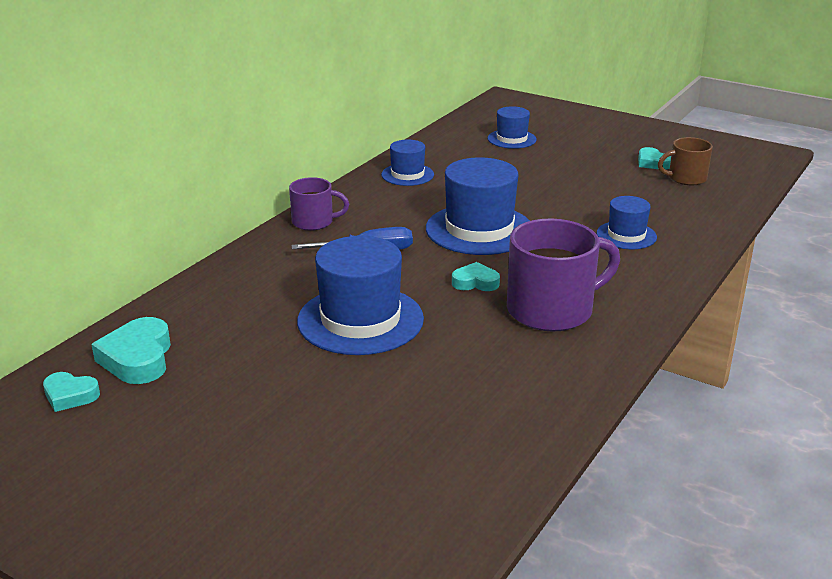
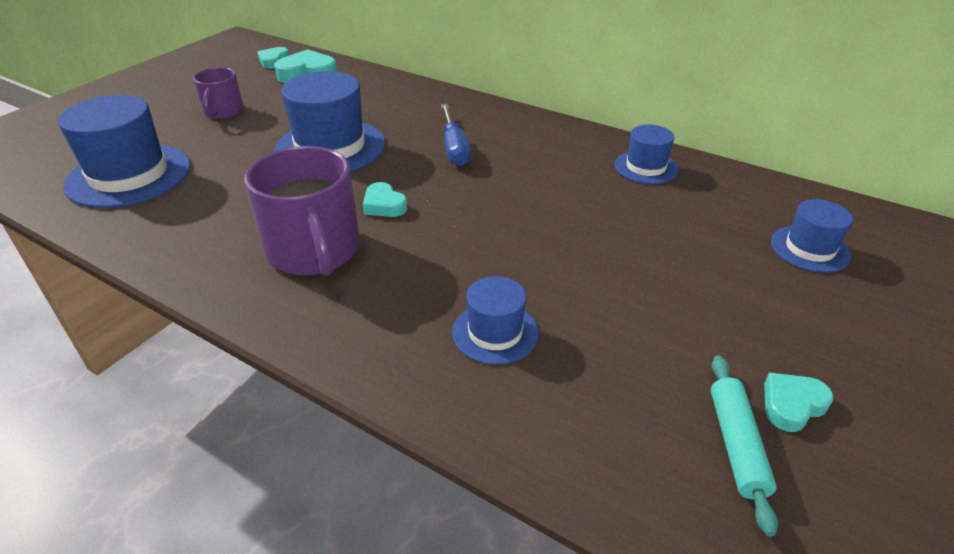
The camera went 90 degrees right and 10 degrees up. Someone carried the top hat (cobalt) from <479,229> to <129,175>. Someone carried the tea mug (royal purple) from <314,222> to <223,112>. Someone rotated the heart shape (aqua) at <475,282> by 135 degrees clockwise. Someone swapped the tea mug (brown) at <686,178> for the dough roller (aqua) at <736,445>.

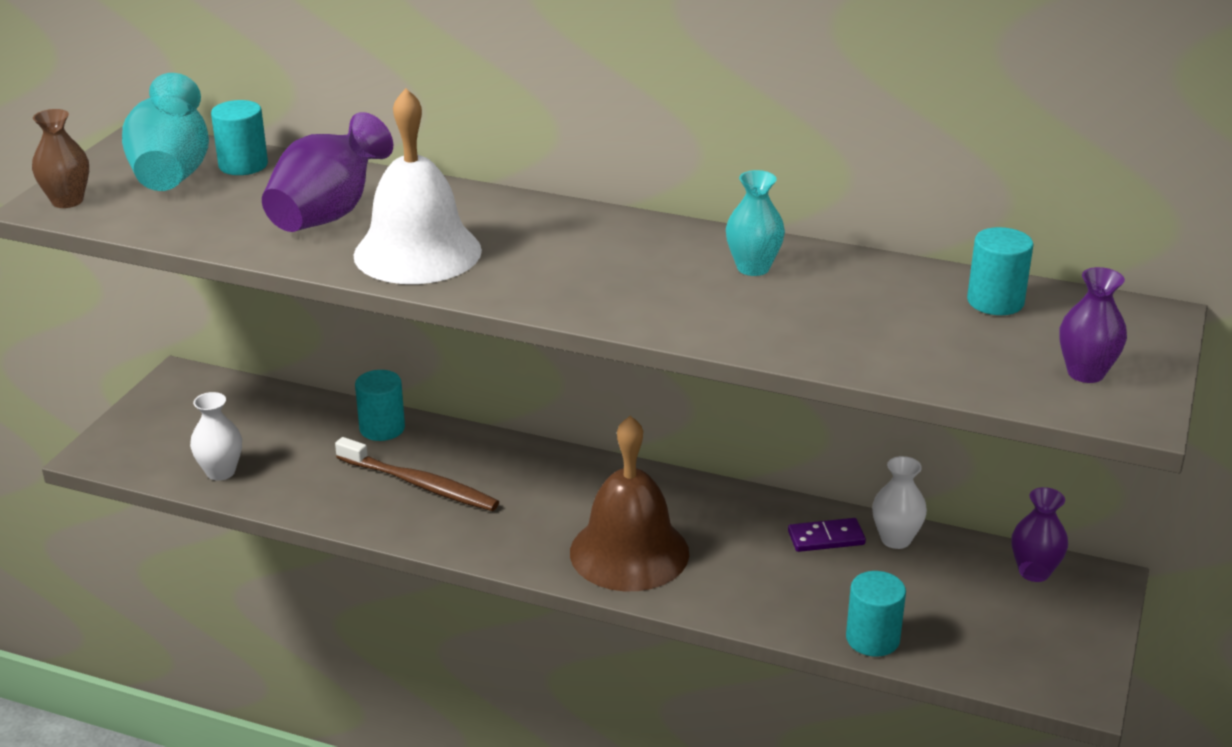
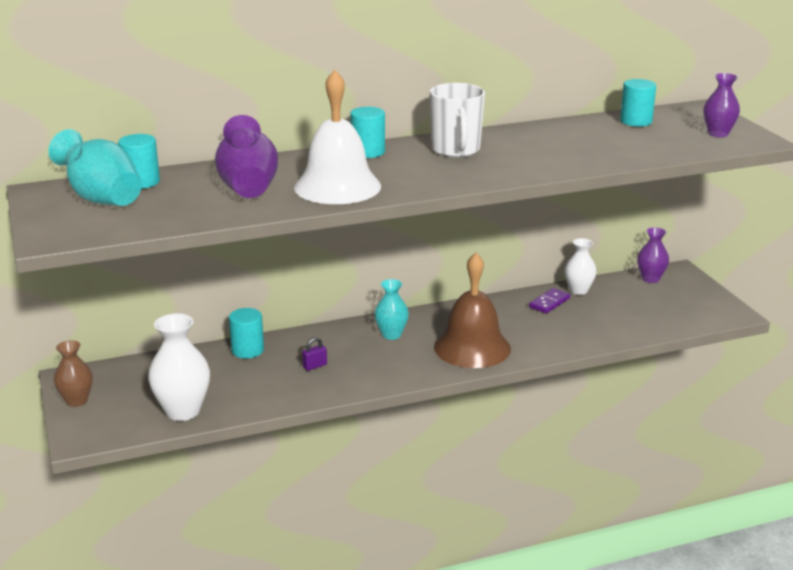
The camera went 40 degrees left and 5 degrees down. Someone carried the vase (brown) from <67,201> to <76,401>. Someone scaled the vase (pure white) at <221,472> by 1.58. Someone swapped the toothbrush (brown) at <420,484> for the small lock (royal purple) at <315,366>. Someone carried the cylinder shape (aqua) from <872,639> to <368,152>. Someone carried the vase (aqua) from <753,268> to <391,335>. Someone put down the tea mug (pure white) at <456,150>.

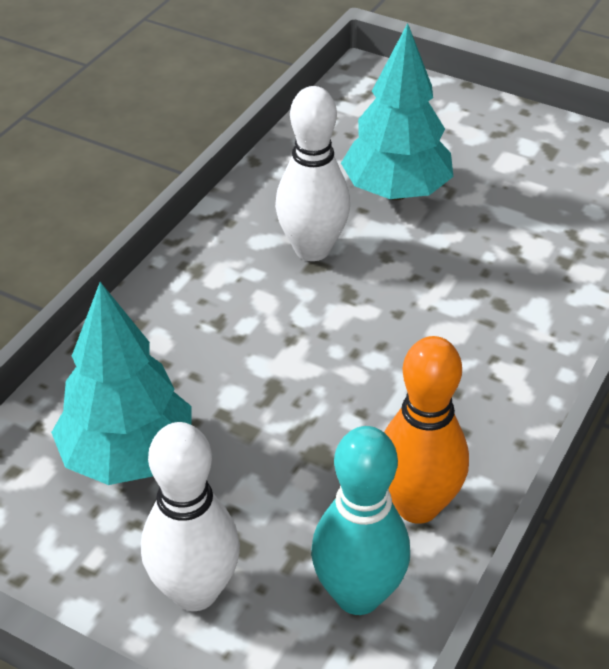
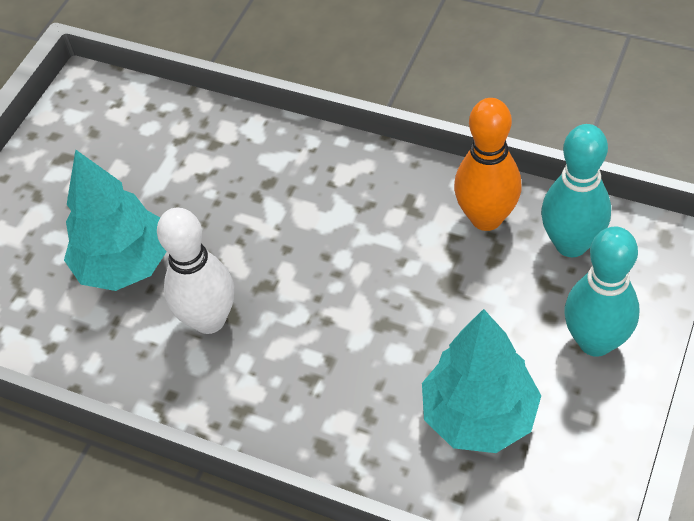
The camera went 90 degrees left and 10 degrees up. Someone repainted the tenpin (pure white) at <195,591>, which became the tenpin (aqua) at <595,341>.

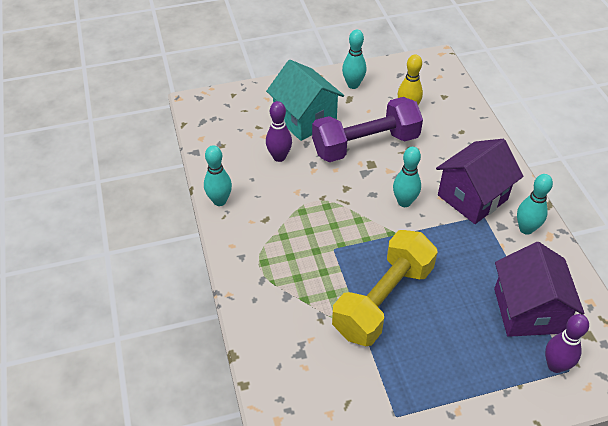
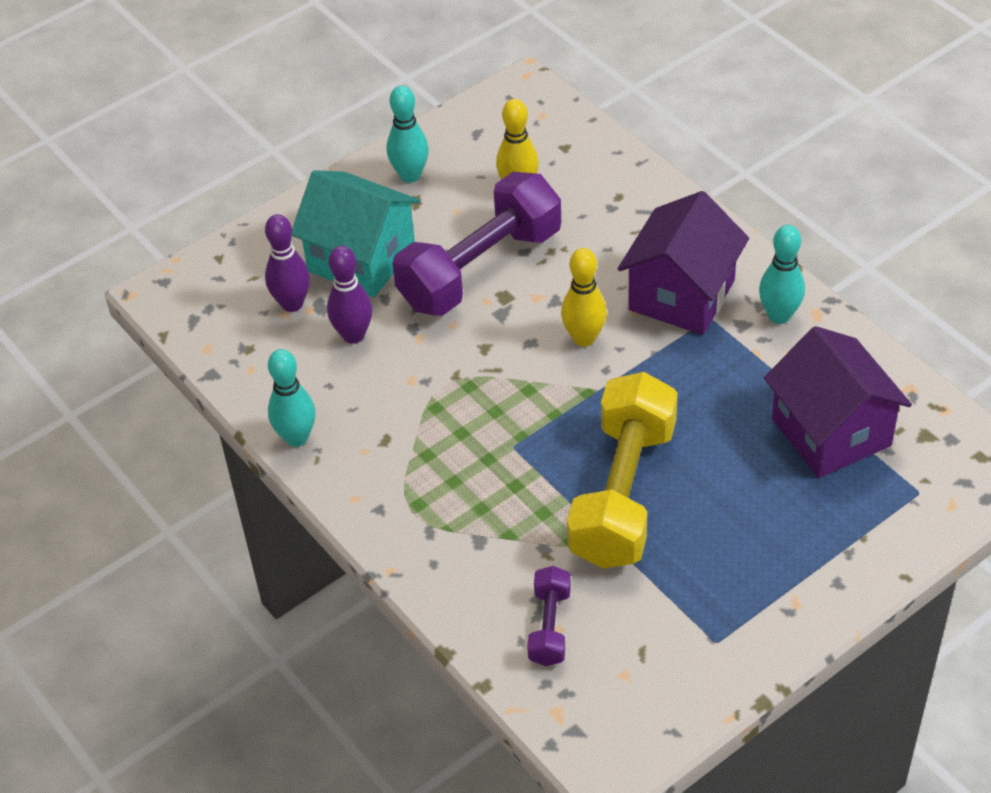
The camera went 20 degrees left and 0 degrees up. Someone carried the tenpin (royal purple) from <555,365> to <292,304>. Someone put down the hand weight (royal purple) at <549,626>. Someone repainted the tenpin (aqua) at <404,202>, which became the tenpin (bright yellow) at <584,338>.

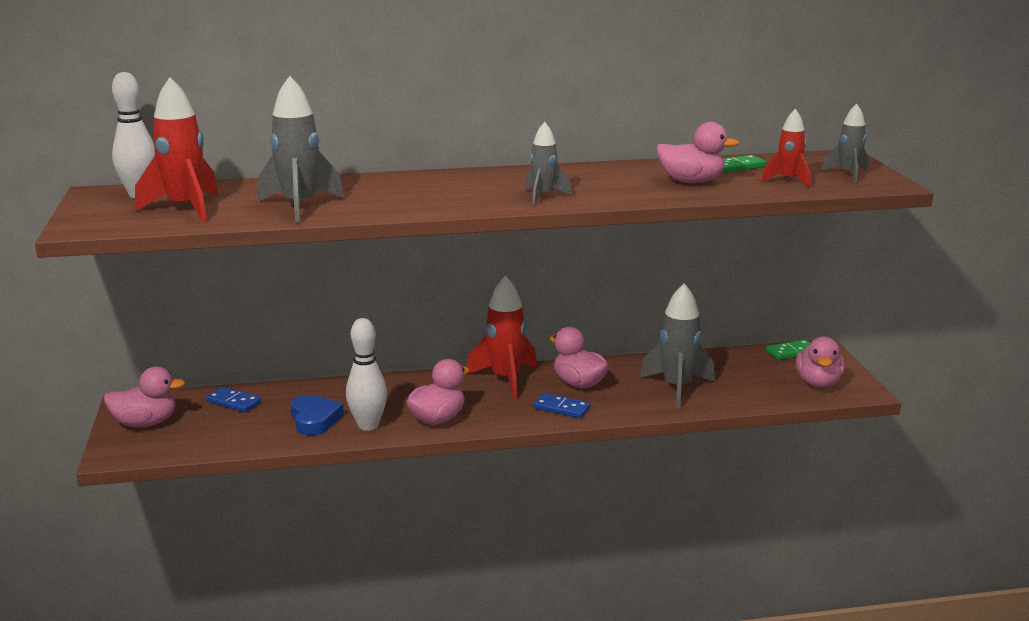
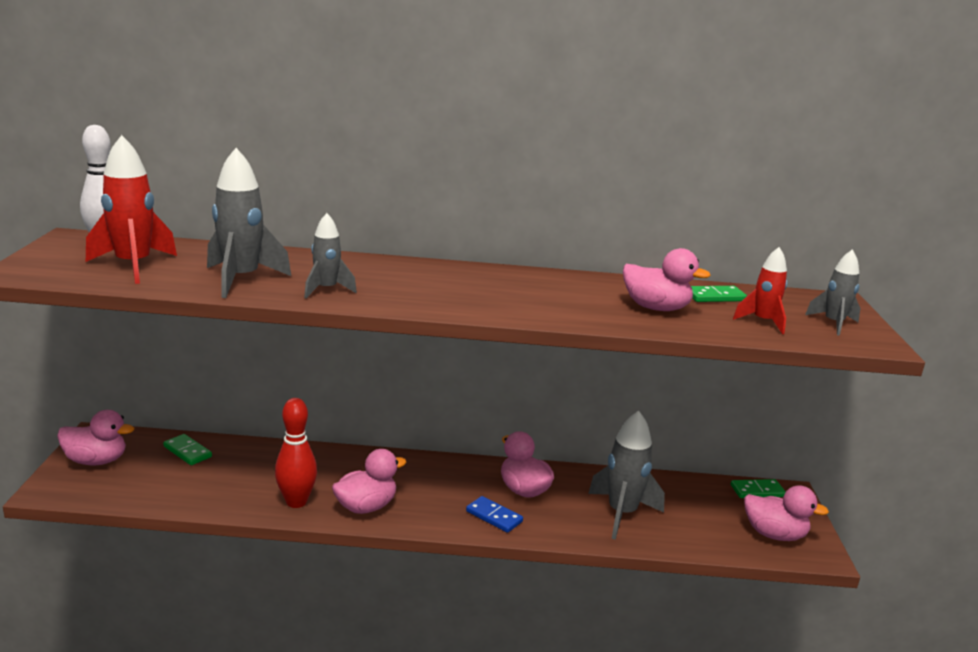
The camera went 10 degrees right and 0 degrees up. Someone repainted the domino (cobalt) at <234,402>, which became the domino (emerald) at <187,452>. Someone repainted the tenpin (pure white) at <368,425>, which became the tenpin (red) at <296,502>. Someone carried the toy rocket (gray) from <543,196> to <326,290>. Someone rotated the rubber duck (pink) at <818,383> by 90 degrees counterclockwise. Someone took away the heart shape (cobalt) at <314,419>. Someone took away the toy rocket (red) at <505,379>.

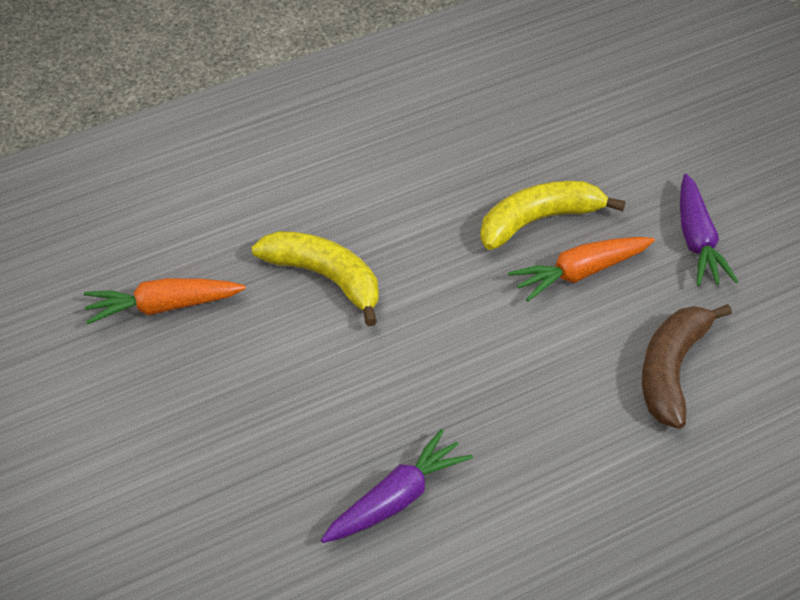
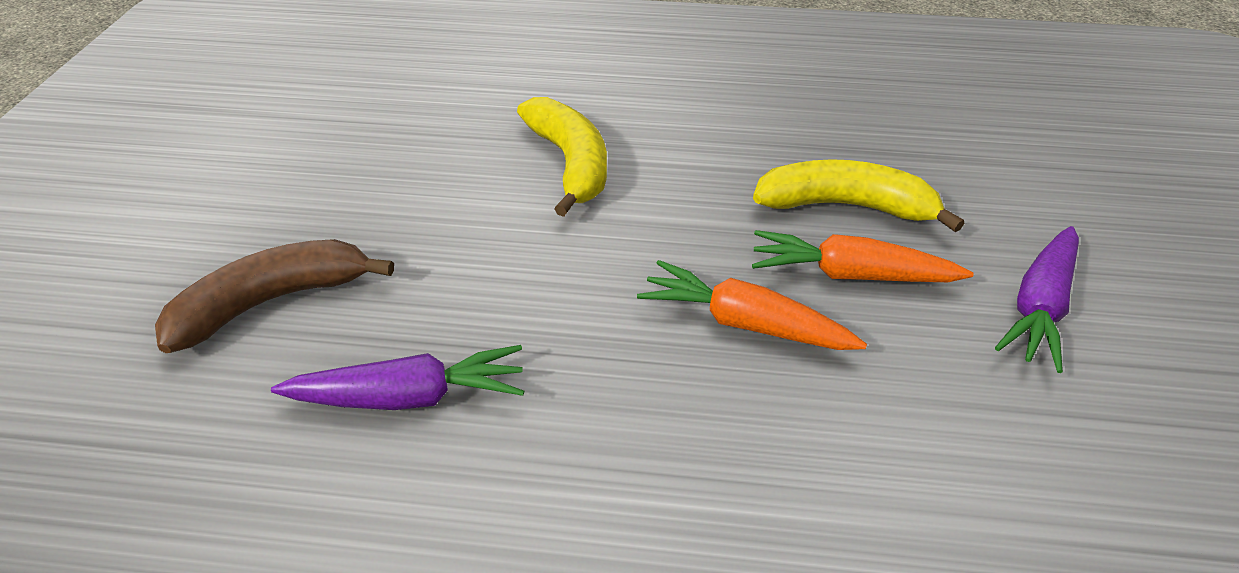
The camera went 35 degrees right and 5 degrees down. Someone carried the toy banana (brown) from <672,371> to <272,302>. Someone carried the carrot (orange) from <163,307> to <744,323>.

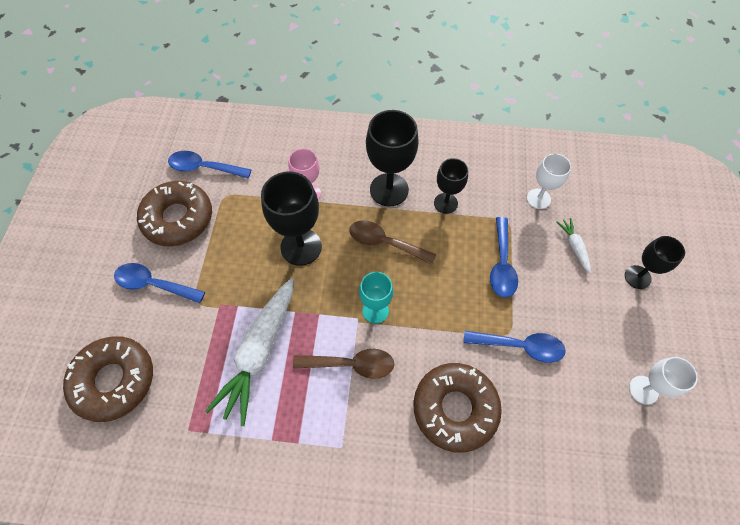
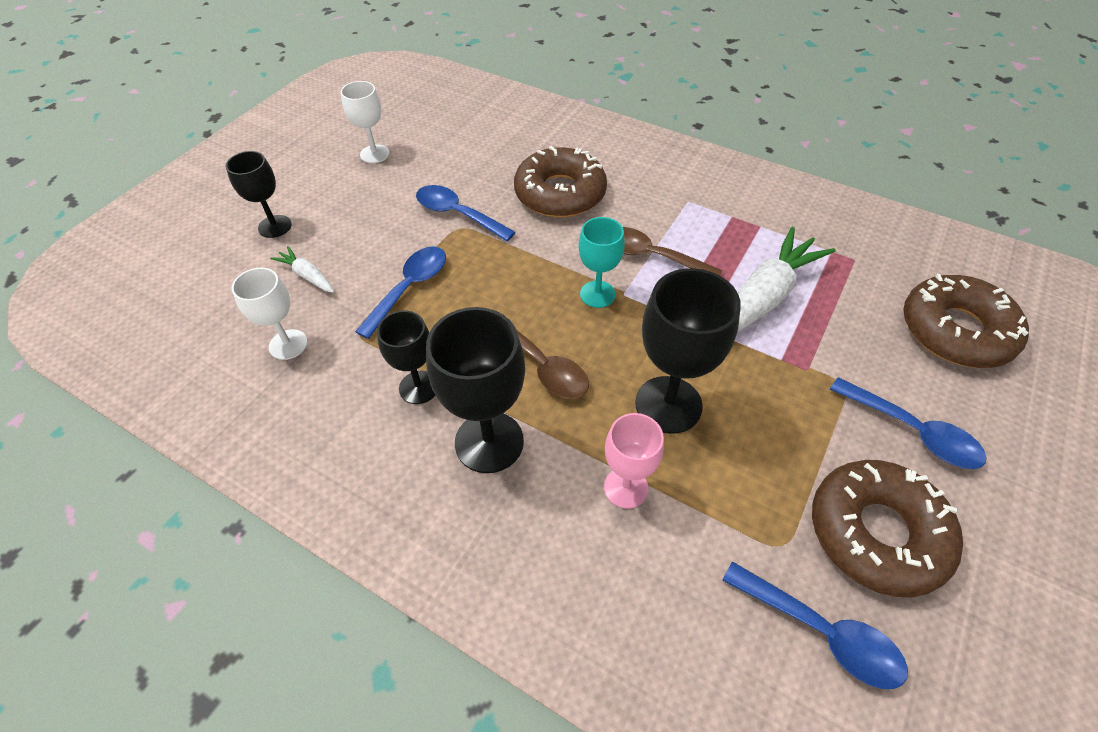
The camera went 155 degrees left and 10 degrees down. Someone rotated the carrot (pure white) at <574,247> by 120 degrees clockwise.

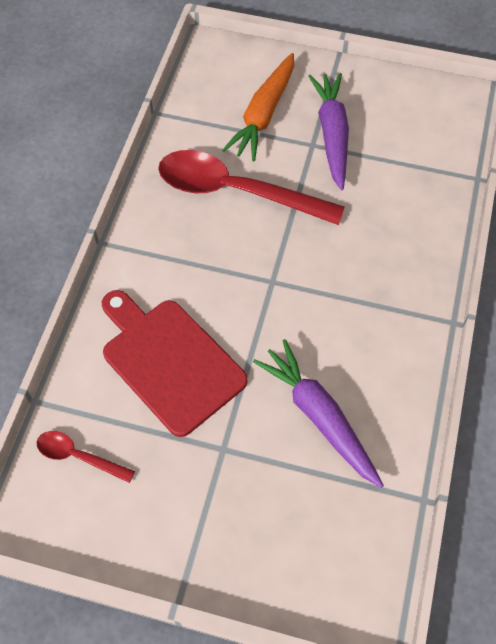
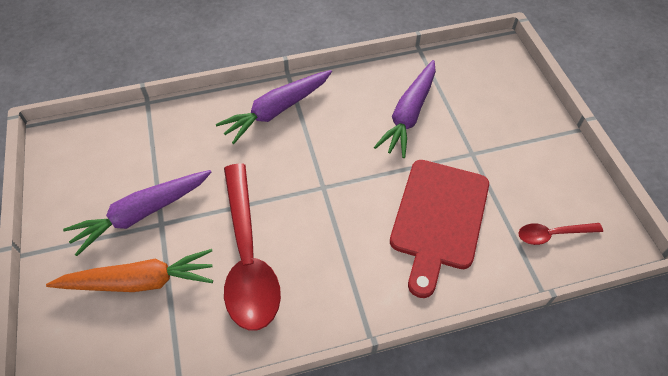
The camera went 120 degrees left and 5 degrees down. Someone put down the carrot (royal purple) at <277,110>. Someone rotated the spoon (red) at <78,456> by 90 degrees clockwise.

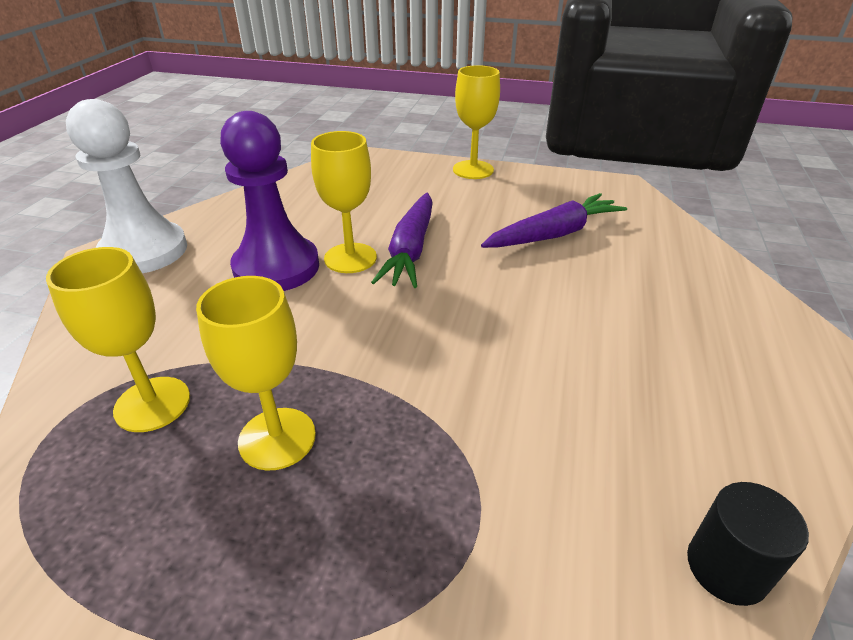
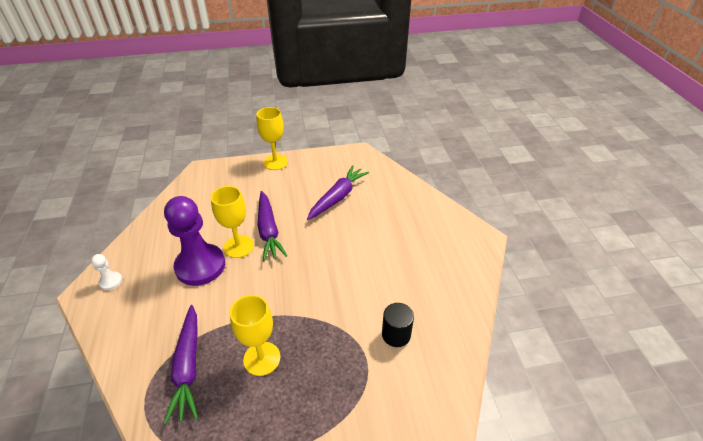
The camera went 25 degrees left and 5 degrees up. Someone scaled the pawn (pure white) at <144,251> by 0.42. Someone swapped the chalice (bright yellow) at <152,404> for the carrot (royal purple) at <188,367>. Someone carried the cylinder shape (ebony) from <726,567> to <396,334>.

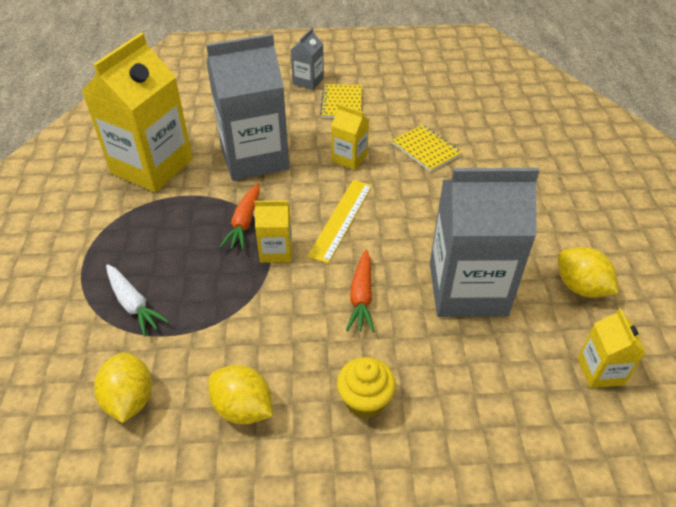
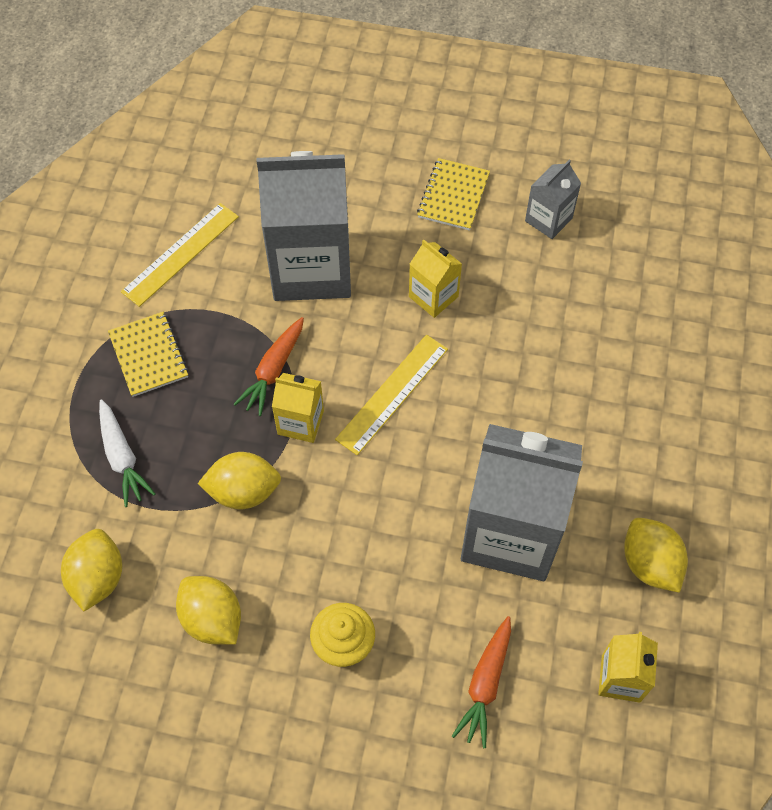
The camera went 15 degrees right and 15 degrees up. Someone carried the notepad (bright yellow) from <426,150> to <148,355>. Someone swapped the milk carton (bright yellow) at <152,166> for the ruler (bright yellow) at <180,254>. Someone put down the toy lemon (bright yellow) at <243,491>. Someone carried the carrot (orange) from <361,297> to <485,684>. Someone carried the milk carton (gray) from <308,81> to <548,219>.

